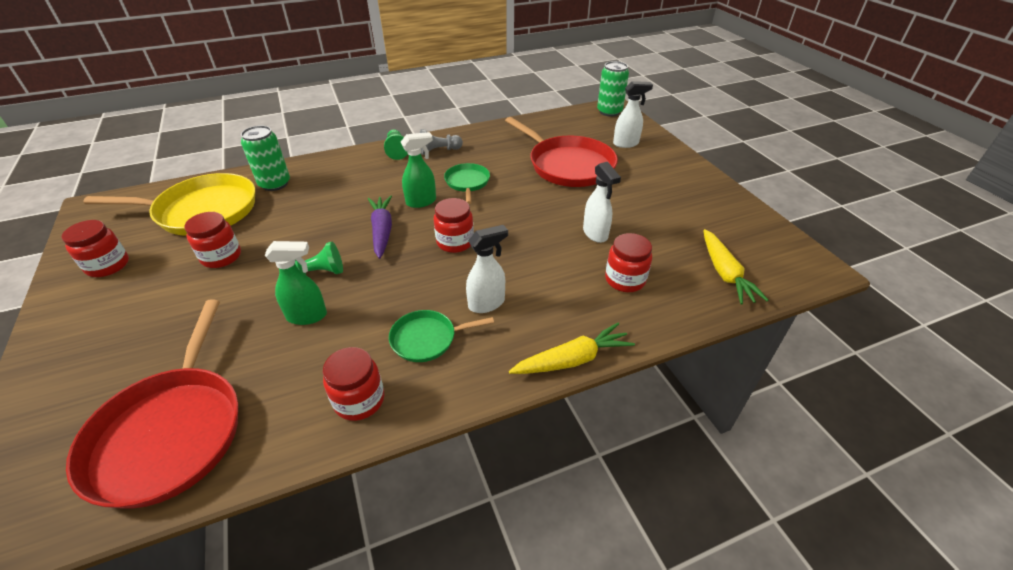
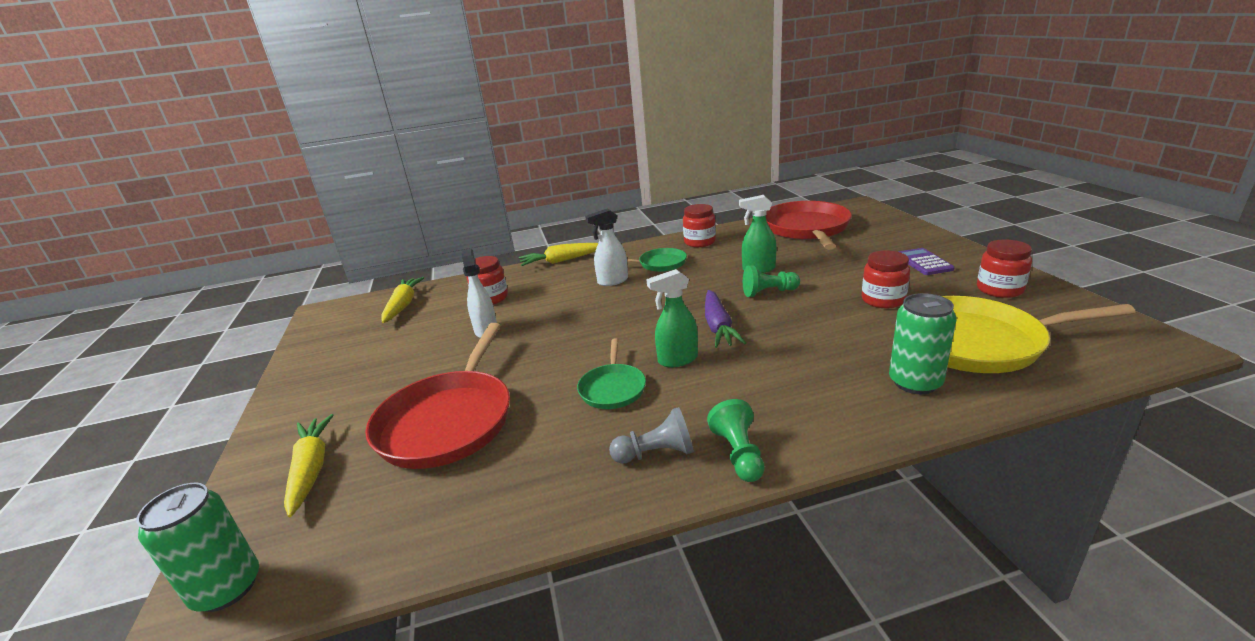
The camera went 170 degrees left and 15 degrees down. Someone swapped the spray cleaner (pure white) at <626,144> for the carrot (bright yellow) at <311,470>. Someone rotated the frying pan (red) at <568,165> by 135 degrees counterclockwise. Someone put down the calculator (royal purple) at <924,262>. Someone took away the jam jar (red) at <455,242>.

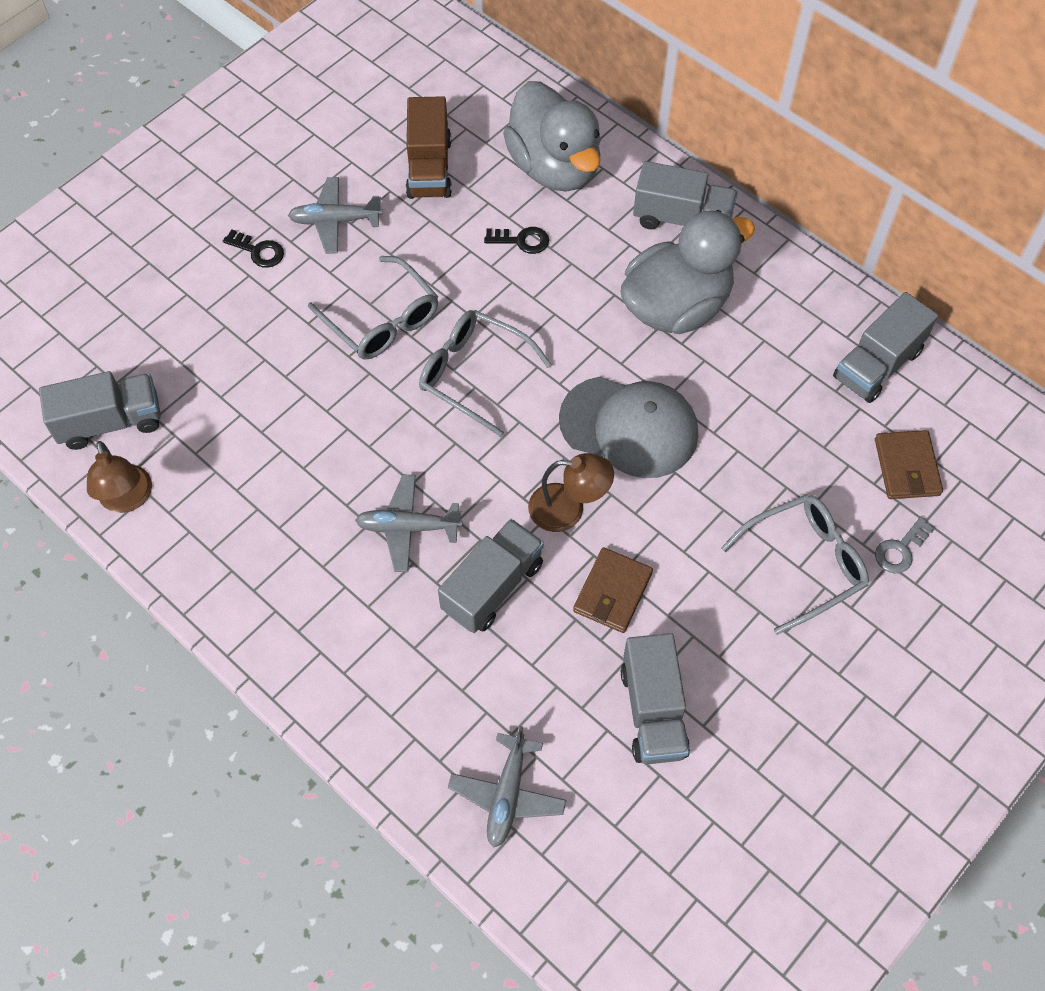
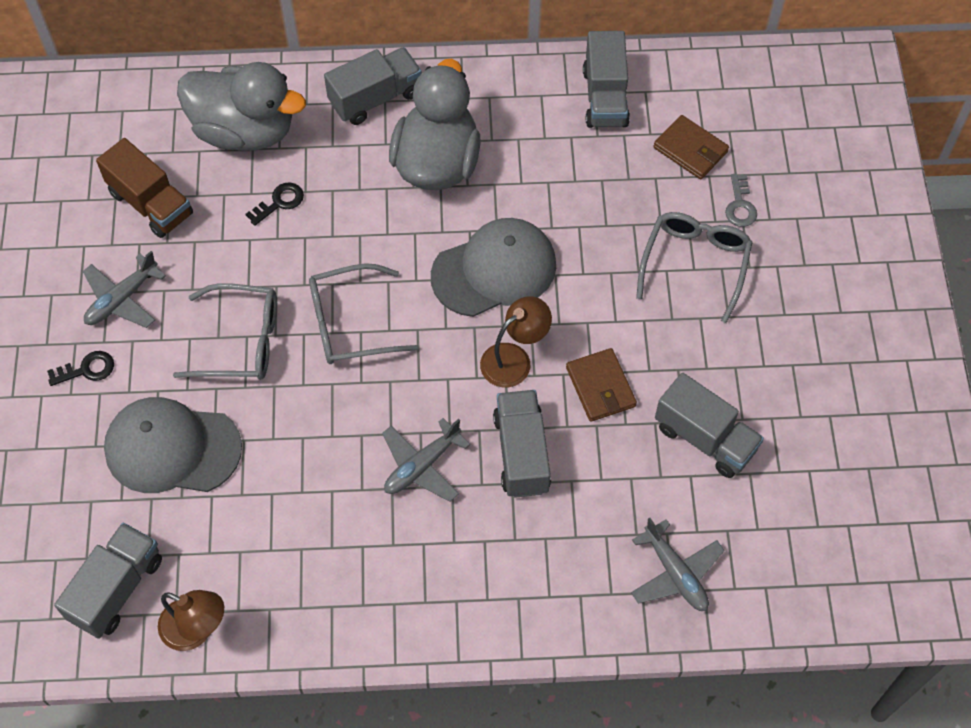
The camera went 45 degrees left and 0 degrees up. Someone put down the baseball cap (gray) at <172,448>.

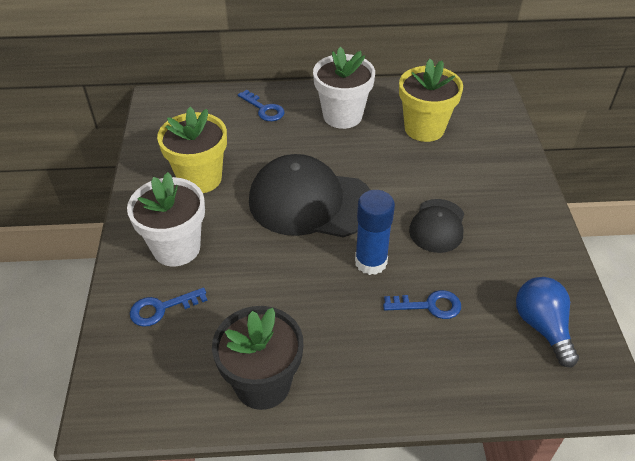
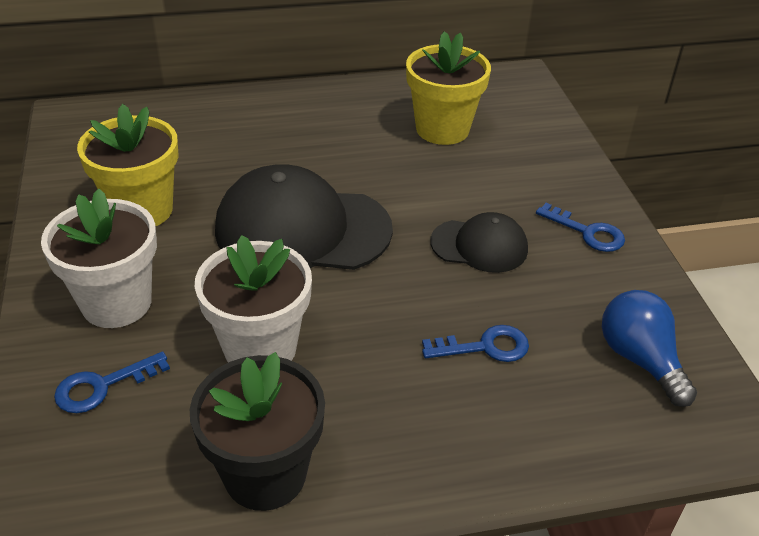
The camera went 10 degrees left and 5 degrees down. Someone carried the flower pot (pure white) from <342,116> to <260,349>. Someone rotated the baseball cap (ebony) at <437,226> by 90 degrees counterclockwise. Someone carried the door key (cobalt) from <264,109> to <587,232>. Someone took away the glue (cobalt) at <371,262>.

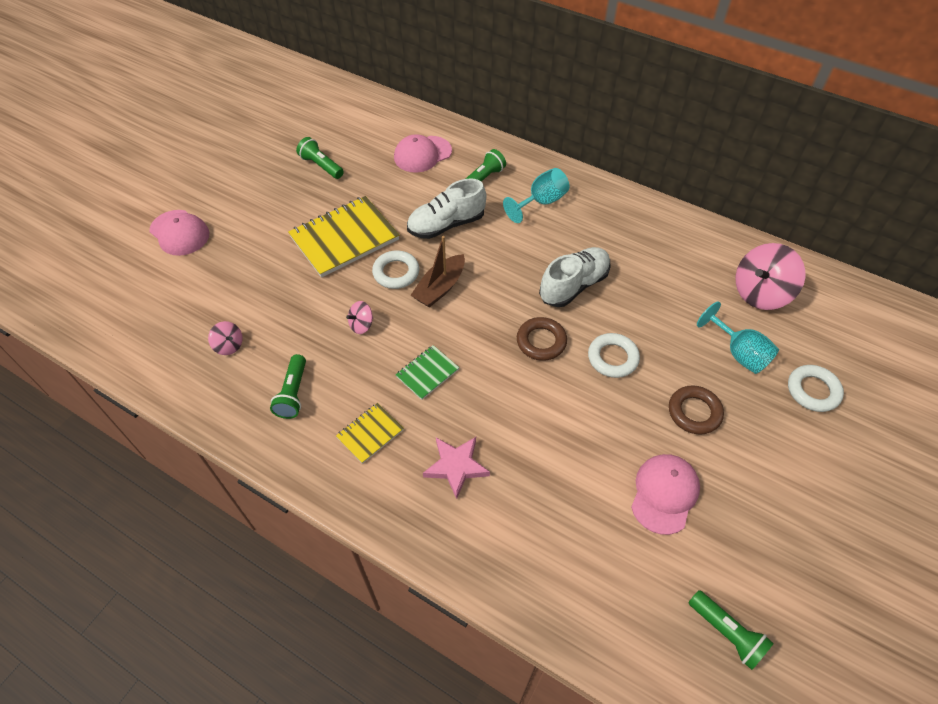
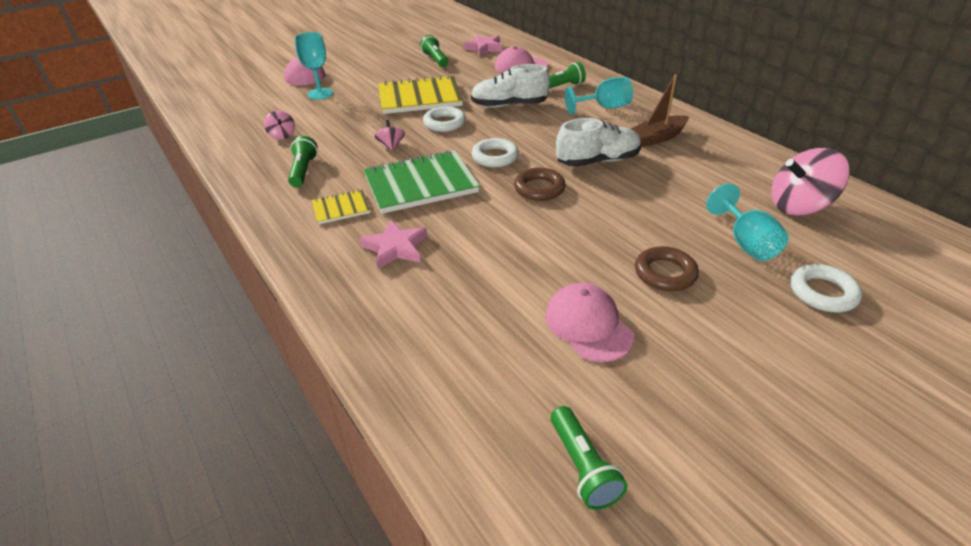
The camera went 25 degrees right and 15 degrees down. Someone rotated the pocket torch (emerald) at <293,393> by 150 degrees clockwise. Someone put down the chalice (aqua) at <320,94>. Someone scaled the notepad (emerald) at <427,373> by 1.99. Someone rotated the spinning top (pink) at <361,325> by 90 degrees clockwise. Someone put down the star (pink) at <484,48>. Someone carried the ring (pure white) from <612,358> to <495,157>. Someone rotated the baseball cap (pink) at <664,494> by 75 degrees counterclockwise. Someone carried the sailboat (brown) from <440,288> to <657,138>.

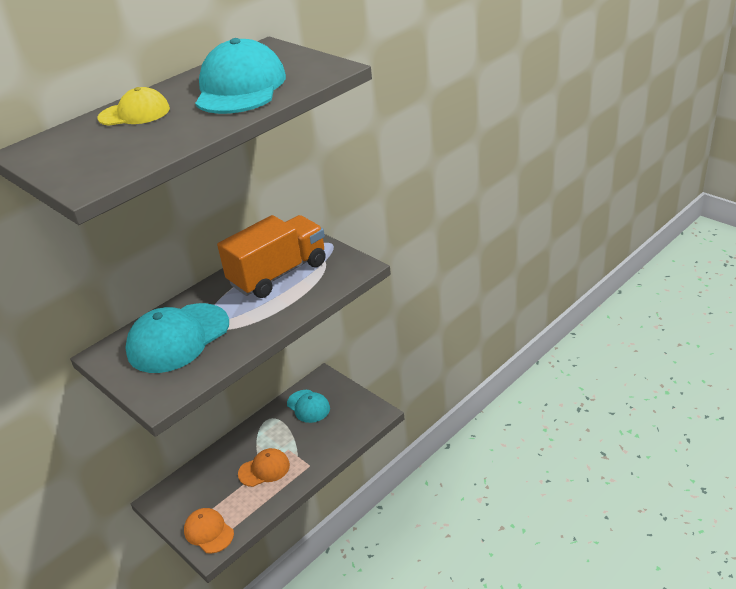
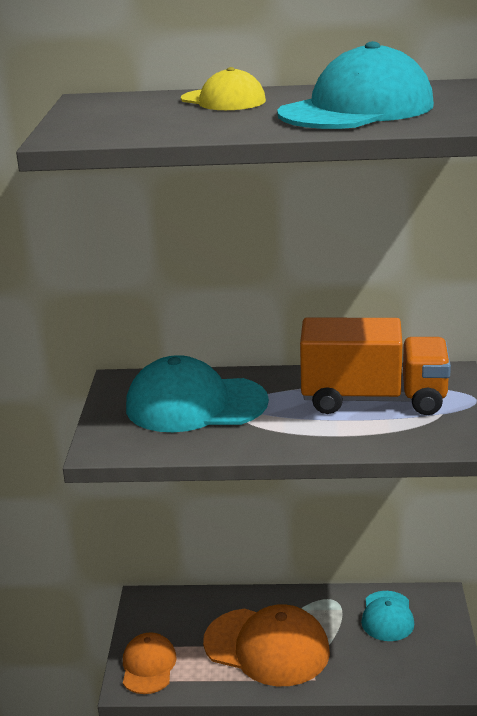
The camera went 45 degrees right and 10 degrees down. Someone scaled the baseball cap (orange) at <264,469> by 1.75.

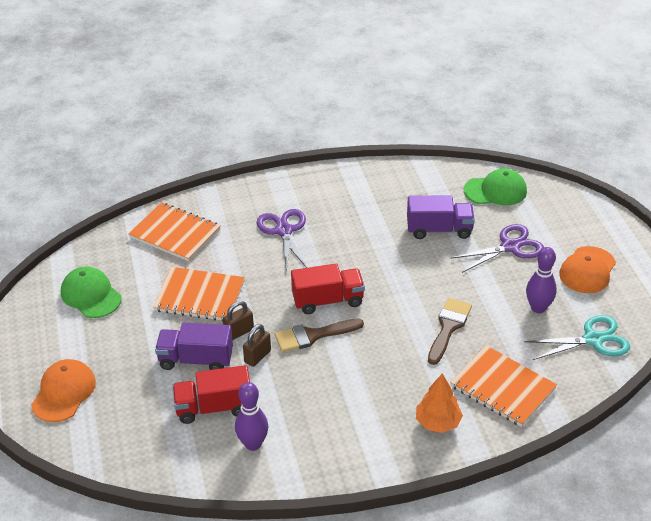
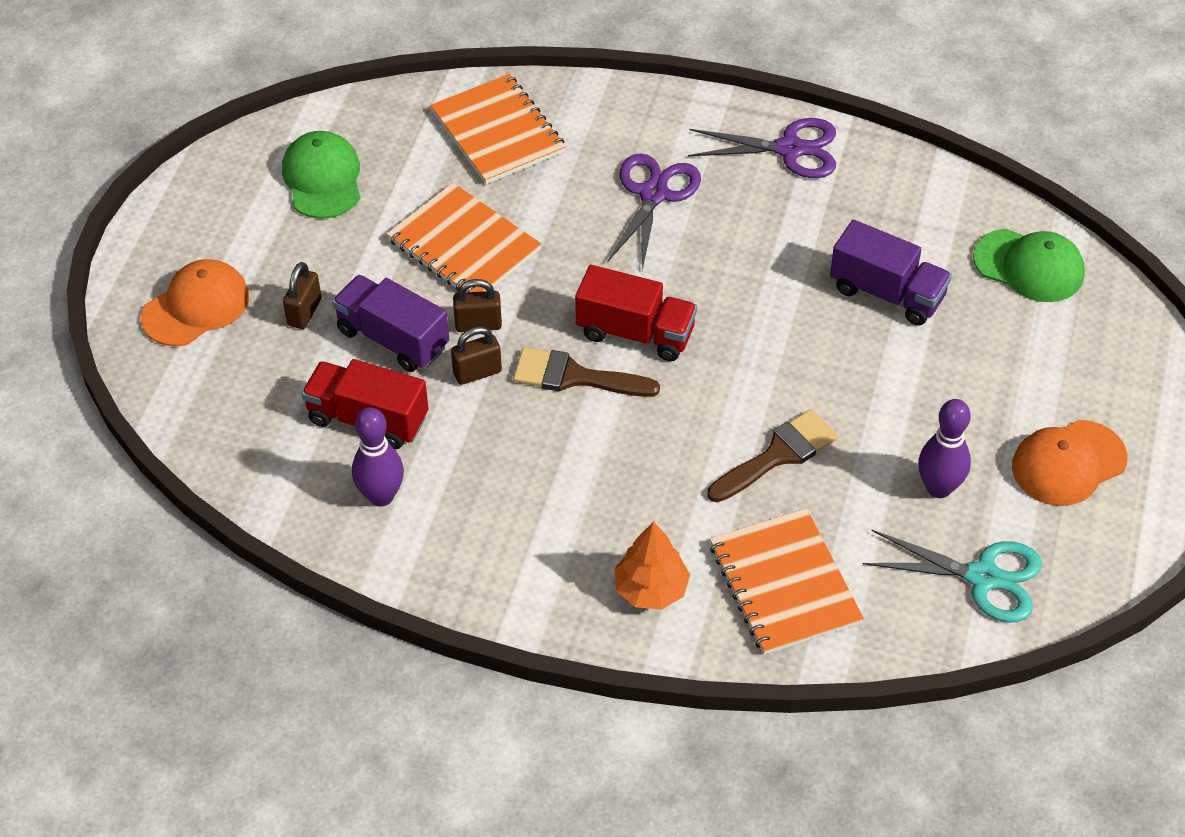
The camera went 30 degrees right and 10 degrees up. Someone put down the small lock (brown) at <304,312>. Someone carried the shears (royal purple) from <510,247> to <789,149>.

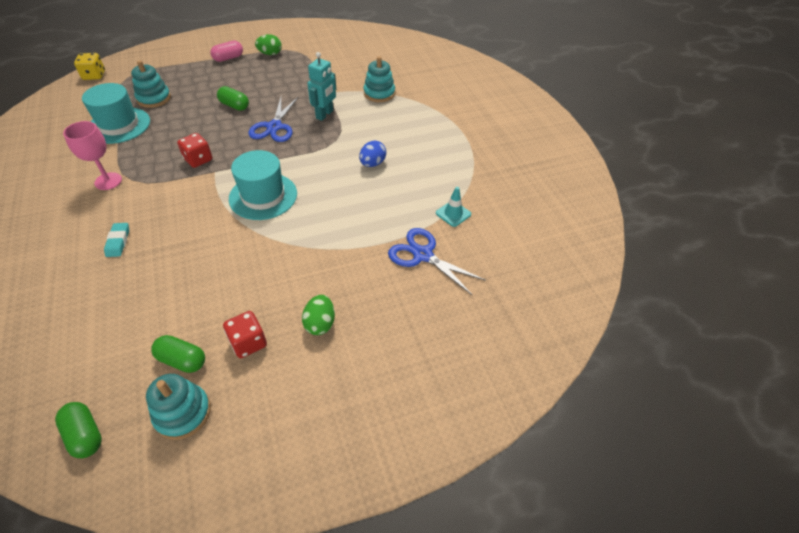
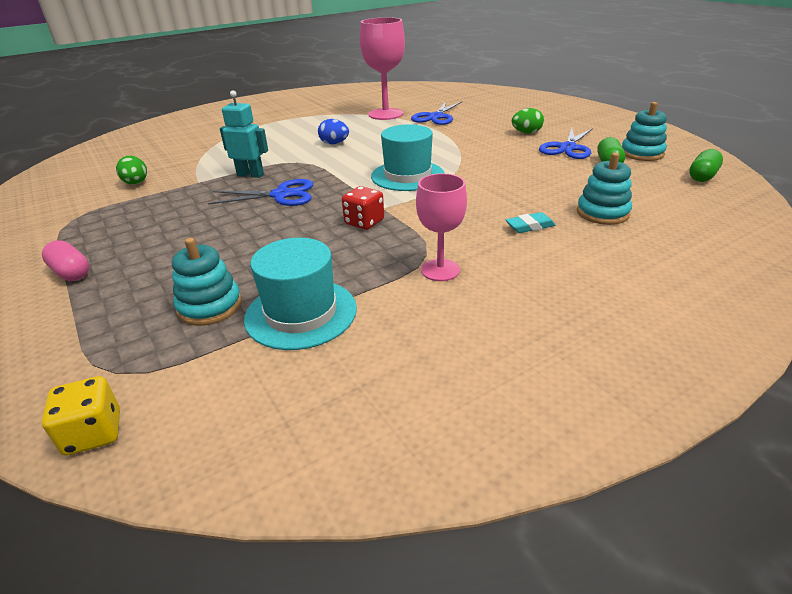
The camera went 100 degrees left and 15 degrees down. Someone carried the egg (emerald) from <270,54> to <136,183>. Someone swapped the traffic cone (aqua) at <453,213> for the chalice (pink) at <385,114>. Someone swapped the die (red) at <248,343> for the shears (cobalt) at <567,148>. Someone carried the stacking rings (aqua) from <379,93> to <602,213>. Someone took away the pill (emerald) at <234,106>.

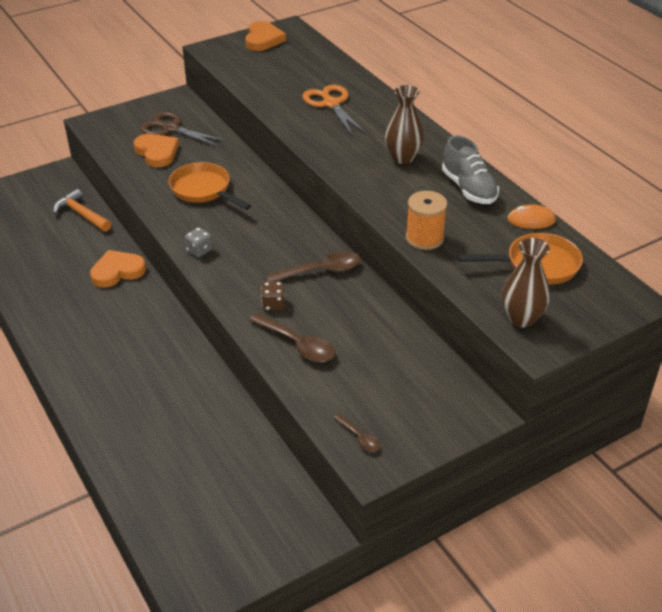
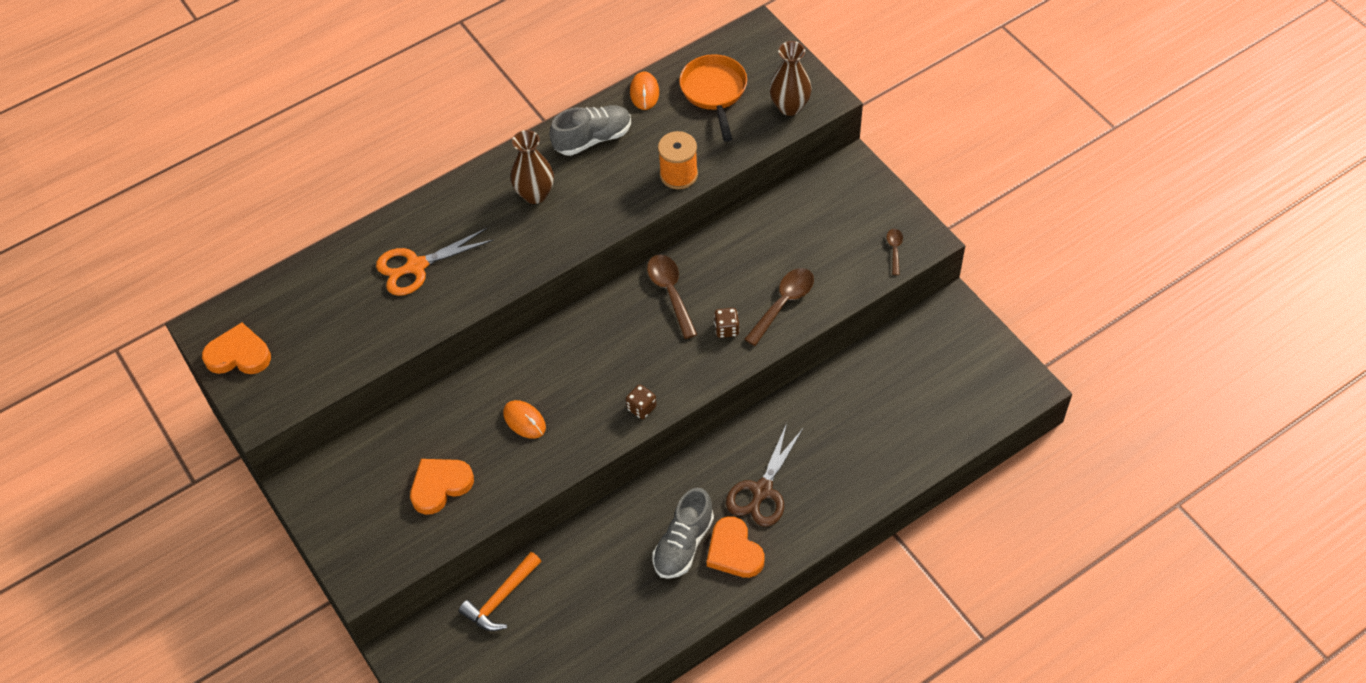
The camera went 90 degrees left and 15 degrees up. Someone swapped the frying pan (orange) at <204,190> for the PC mouse (orange) at <524,420>. Someone repainted the die (gray) at <199,250>, which became the die (brown) at <641,408>. Someone put down the shoe (gray) at <683,544>. Someone carried the heart shape (orange) from <117,271> to <734,551>. Someone carried the shears (brown) from <171,129> to <762,490>. Someone rotated the spoon (brown) at <359,437> by 45 degrees counterclockwise.

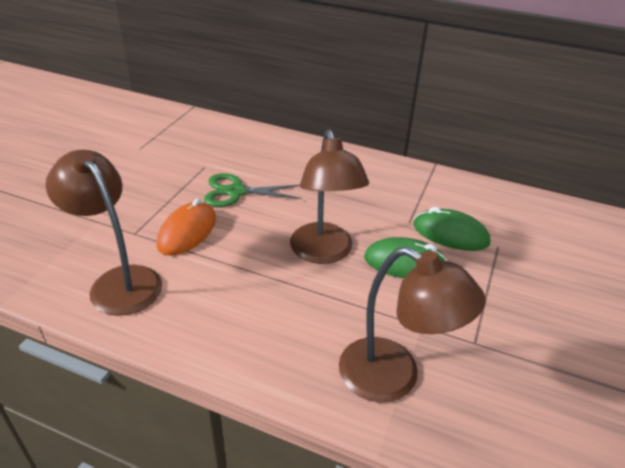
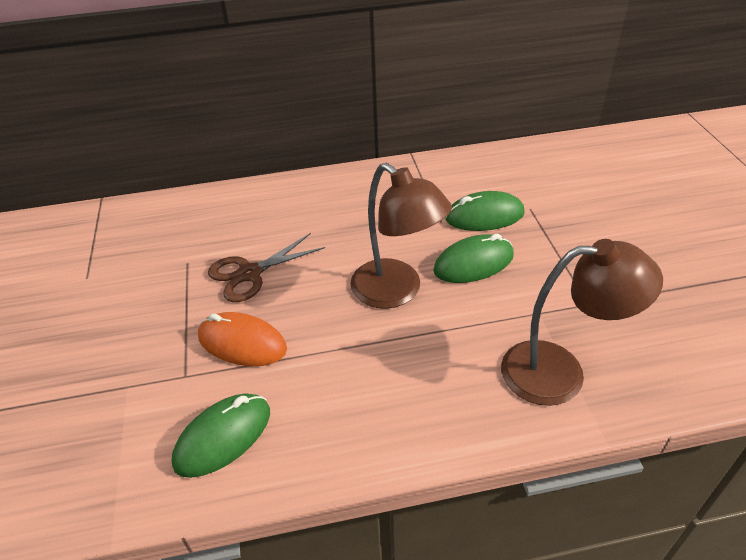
The camera went 30 degrees left and 5 degrees up. Someone swapped the reading lamp (brown) at <118,281> for the PC mouse (emerald) at <223,437>. Someone rotated the PC mouse (orange) at <187,232> by 60 degrees counterclockwise. Someone repainted the shears (emerald) at <236,192>, which became the shears (brown) at <250,273>.

